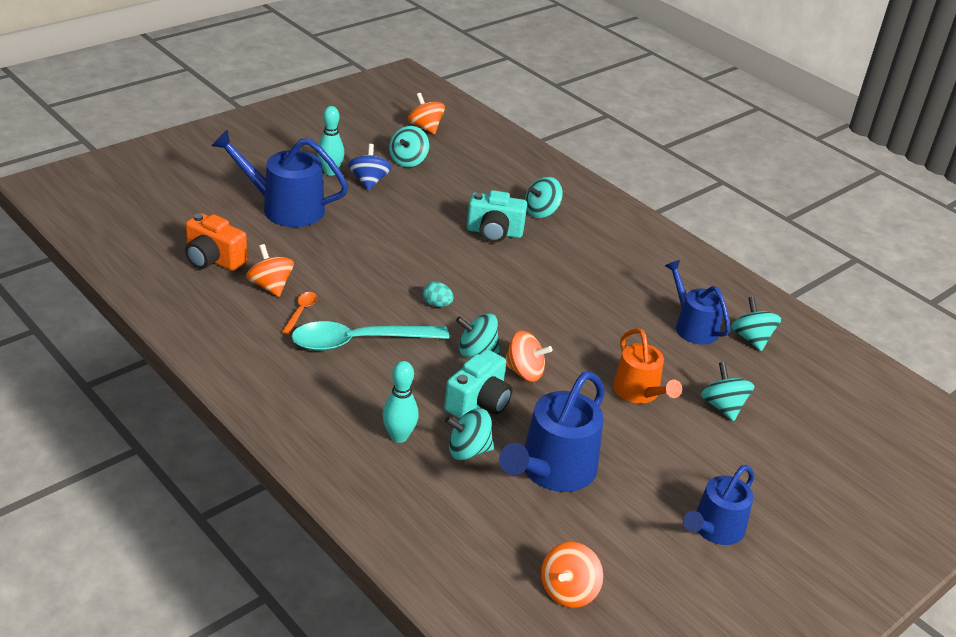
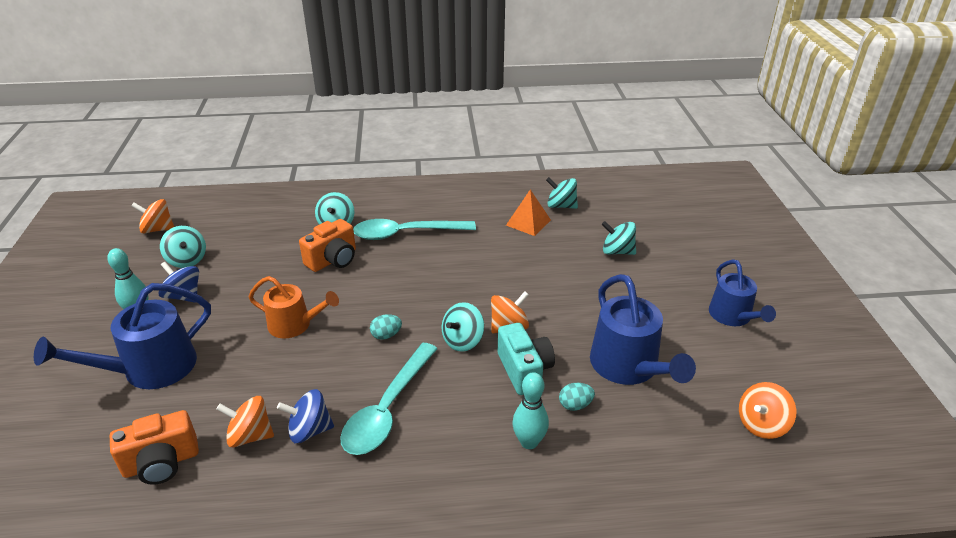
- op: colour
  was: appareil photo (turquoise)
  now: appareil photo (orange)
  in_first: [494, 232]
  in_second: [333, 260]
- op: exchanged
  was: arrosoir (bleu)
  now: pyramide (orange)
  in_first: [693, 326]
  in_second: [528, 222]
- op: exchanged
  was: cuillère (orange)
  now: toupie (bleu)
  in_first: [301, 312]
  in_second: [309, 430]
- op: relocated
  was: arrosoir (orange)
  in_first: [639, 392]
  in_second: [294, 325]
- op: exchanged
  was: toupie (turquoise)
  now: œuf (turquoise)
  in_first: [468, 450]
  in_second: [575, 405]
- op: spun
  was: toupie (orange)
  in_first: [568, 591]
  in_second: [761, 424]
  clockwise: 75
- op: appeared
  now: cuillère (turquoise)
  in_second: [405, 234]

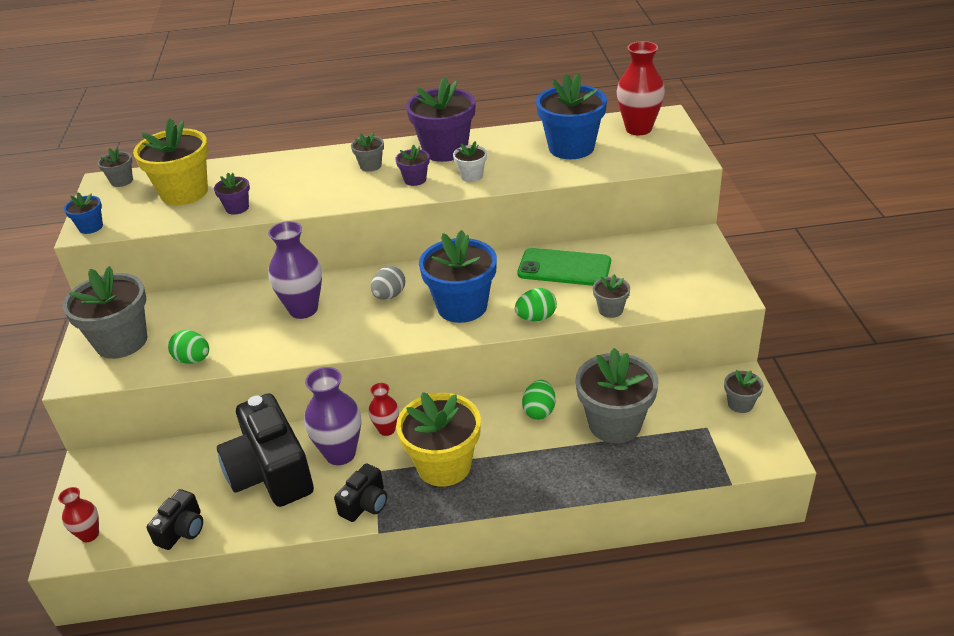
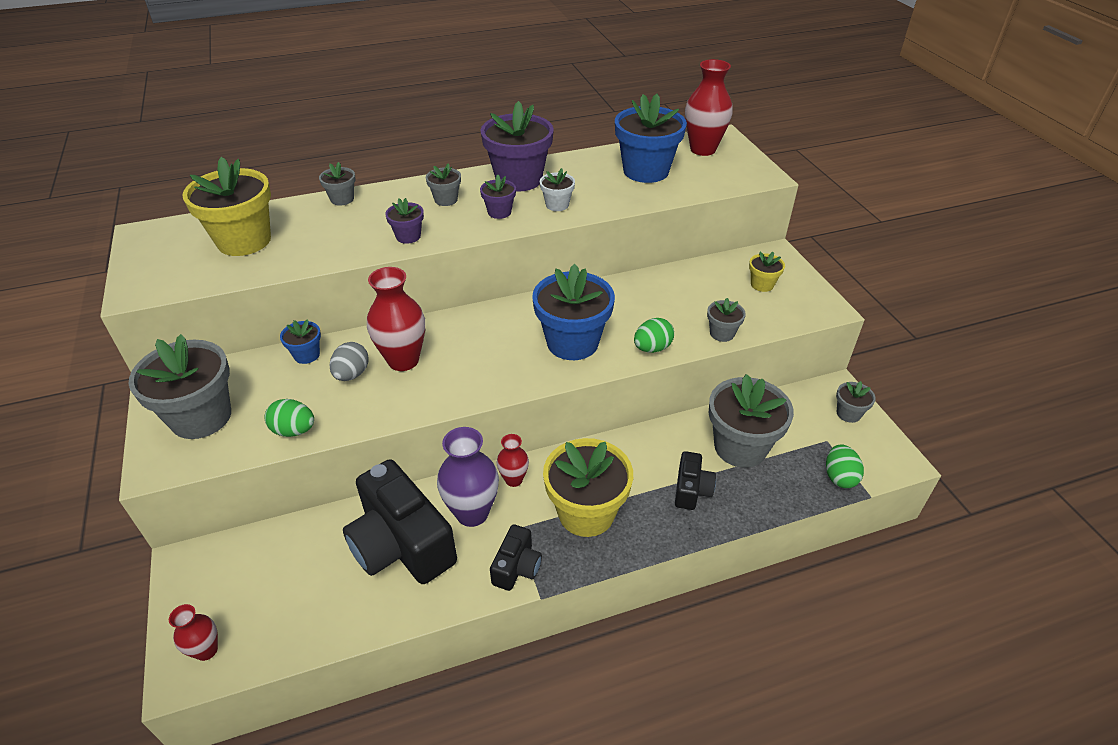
- op: relocated
  was: pot de fleurs (gris)
  in_first: [122, 181]
  in_second: [342, 199]
- op: relocated
  was: pot de fleurs (violet)
  in_first: [237, 208]
  in_second: [408, 236]
- op: relocated
  was: pot de fleurs (bleu)
  in_first: [91, 227]
  in_second: [306, 355]
- op: colour
  was: vase (violet)
  now: vase (rouge)
  in_first: [303, 309]
  in_second: [403, 360]
- op: missing
  was: téléphone (vert)
  in_first: [564, 268]
- op: relocated
  was: œuf (gris)
  in_first: [389, 295]
  in_second: [352, 374]
- op: relocated
  was: œuf (vert)
  in_first: [539, 411]
  in_second: [839, 477]
- op: relocated
  was: appareil photo (noir)
  in_first: [182, 530]
  in_second: [691, 490]
- op: appeared
  now: pot de fleurs (jaune)
  in_second: [762, 284]

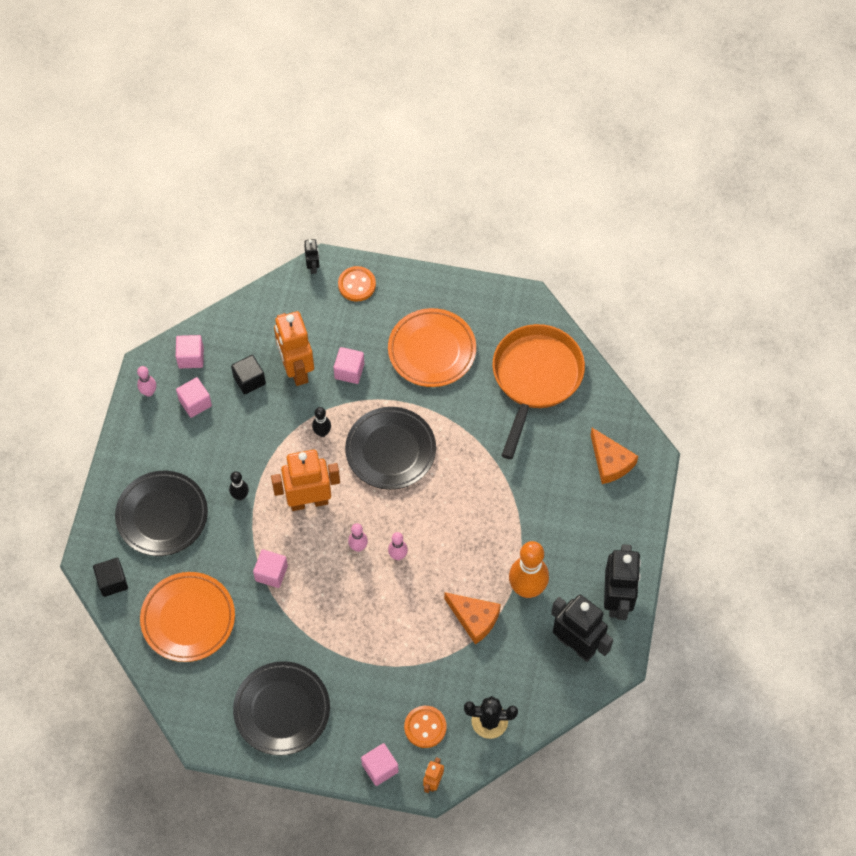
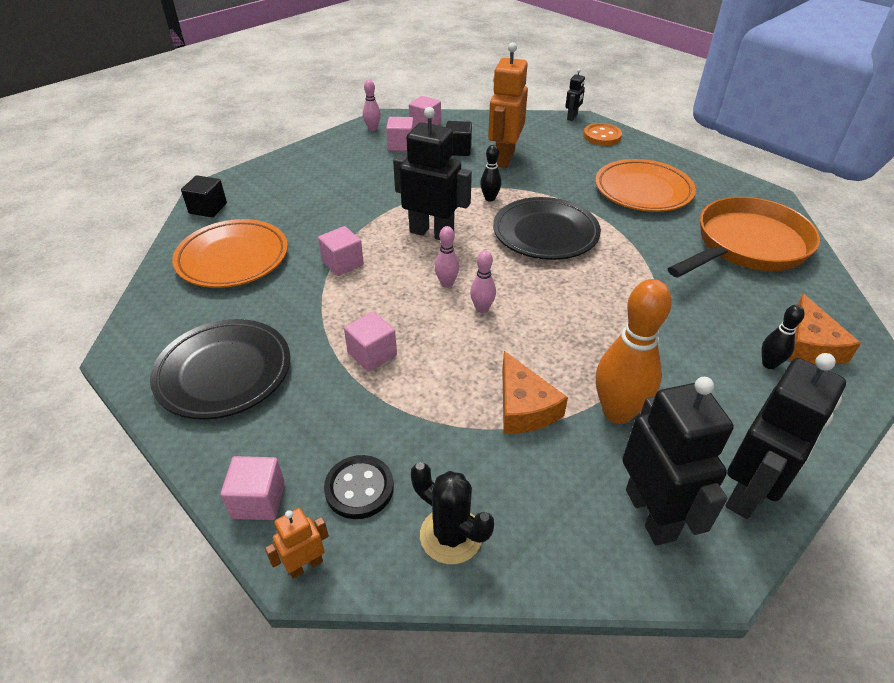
- op: relocated
  was: cube (rose)
  in_first: [349, 371]
  in_second: [372, 354]
- op: colour
  was: robot (orange)
  now: robot (noir)
  in_first: [309, 501]
  in_second: [432, 233]
- op: missing
  was: assiette (noir)
  in_first: [162, 515]
- op: relocated
  was: quille (noir)
  in_first: [240, 496]
  in_second: [769, 364]
- op: colour
  was: bouton (orange)
  now: bouton (noir)
  in_first: [425, 727]
  in_second: [359, 488]

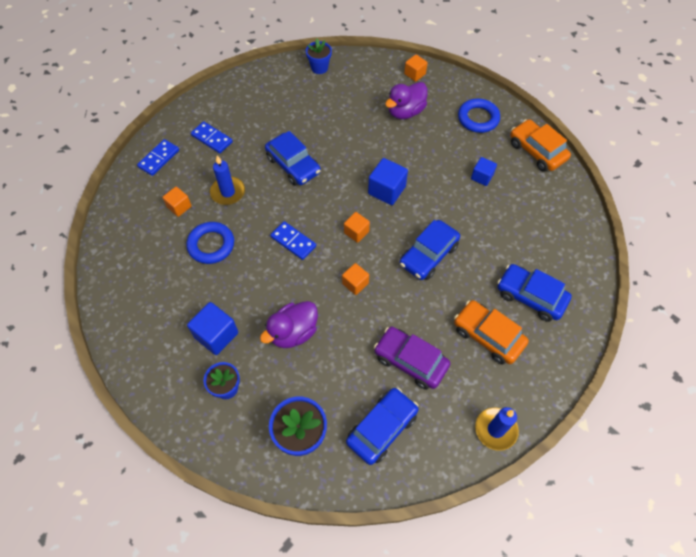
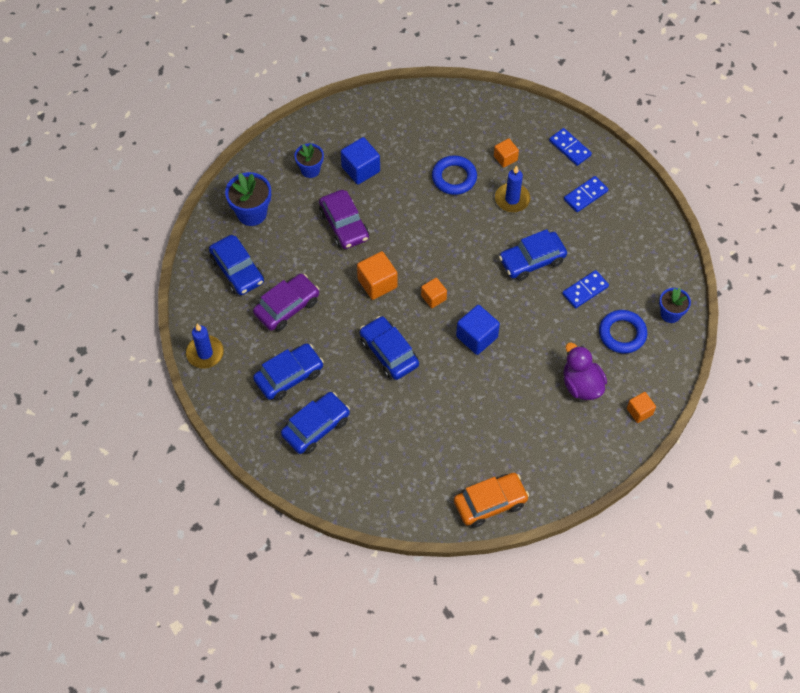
- op: relocated
  was: anneau (bleu)
  in_first: [478, 118]
  in_second: [622, 334]
- op: missing
  was: cube (bleu)
  in_first: [482, 177]
- op: relocated
  was: domino (bleu)
  in_first: [293, 241]
  in_second: [585, 290]
- op: size
  was: cube (orange)
  in_first: [355, 283]
  in_second: [377, 283]
  ratio: 1.6
- op: colour
  was: voiture (orange)
  now: voiture (bleu)
  in_first: [488, 336]
  in_second: [289, 376]
- op: exchanged
  was: canard (violet)
  now: voiture (violet)
  in_first: [293, 332]
  in_second: [344, 225]

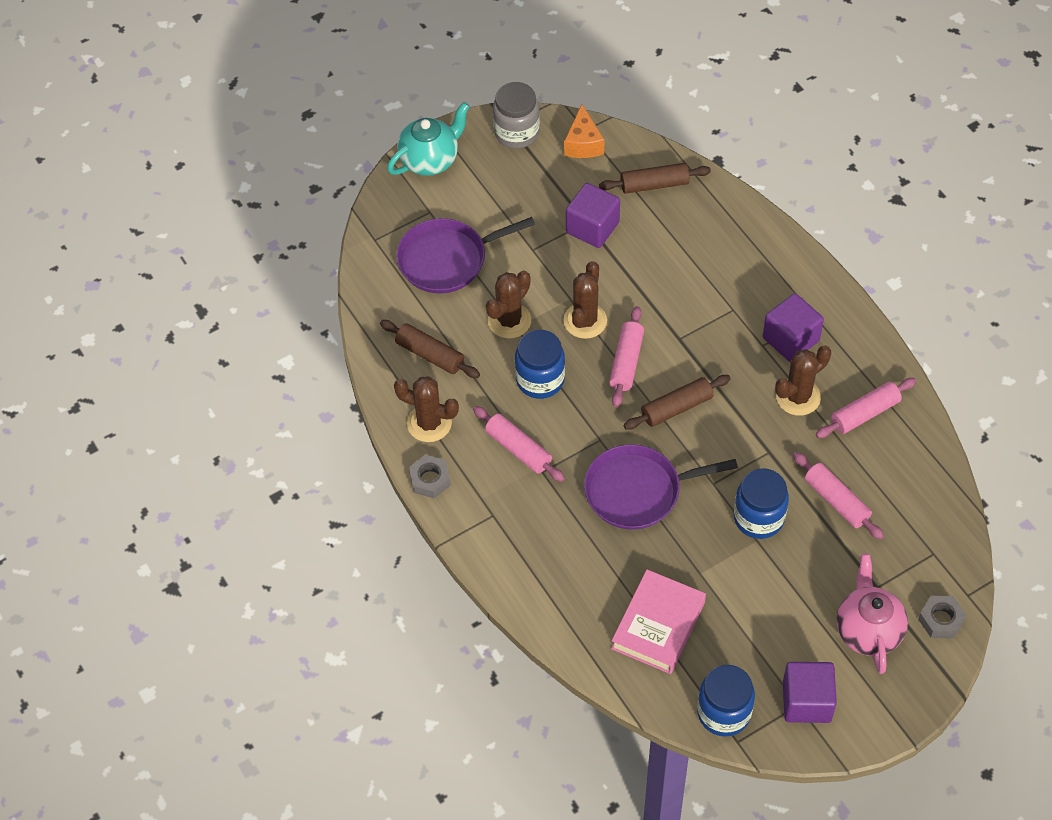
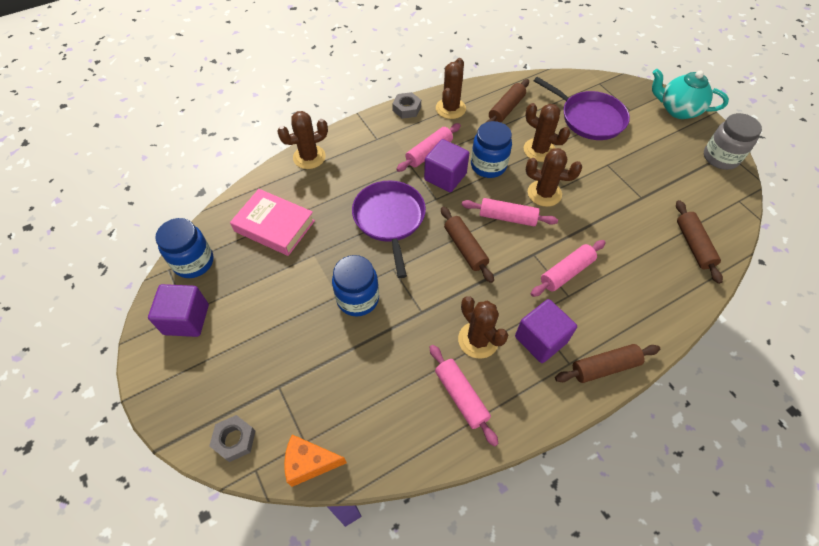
- op: spun
  was: théière (turquoise)
  in_first: [430, 160]
  in_second: [677, 110]
  clockwise: 150
- op: relocated
  was: fromage (orange)
  in_first: [583, 143]
  in_second: [309, 463]
- op: relocated
  was: cube (violet)
  in_first: [592, 227]
  in_second: [445, 177]
- op: spun
  was: poêle (violet)
  in_first: [447, 259]
  in_second: [589, 118]
  clockwise: 150
- op: relocated
  was: rouleau à pâtisserie (rose)
  in_first: [836, 501]
  in_second: [566, 272]
- op: missing
  was: théière (rose)
  in_first: [868, 630]
- op: appeared
  now: cactus (marron)
  in_second: [309, 157]
- op: appeared
  now: rouleau à pâtisserie (marron)
  in_second: [604, 367]

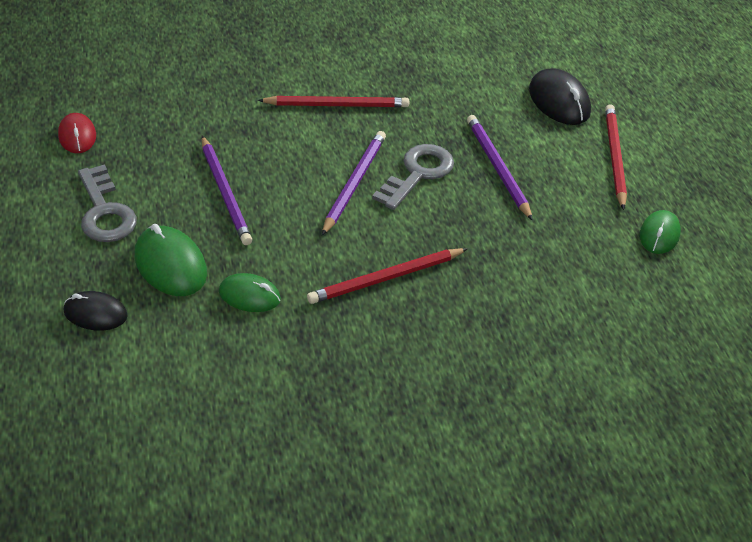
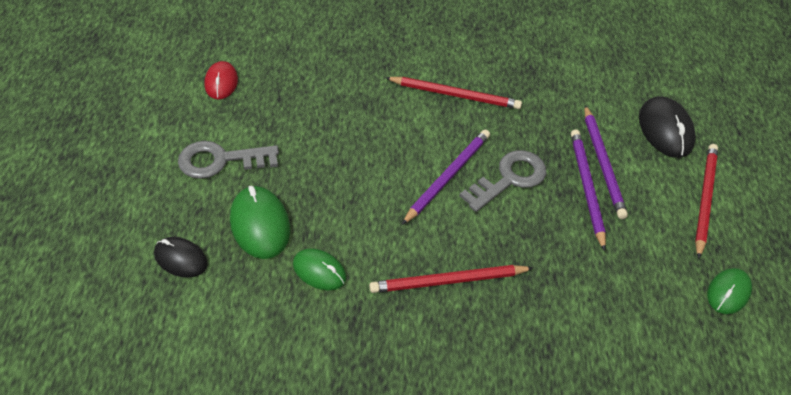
- op: relocated
  was: crayon (violet)
  in_first: [225, 193]
  in_second: [603, 164]
- op: spun
  was: clé (gris)
  in_first: [104, 212]
  in_second: [220, 160]
  clockwise: 90

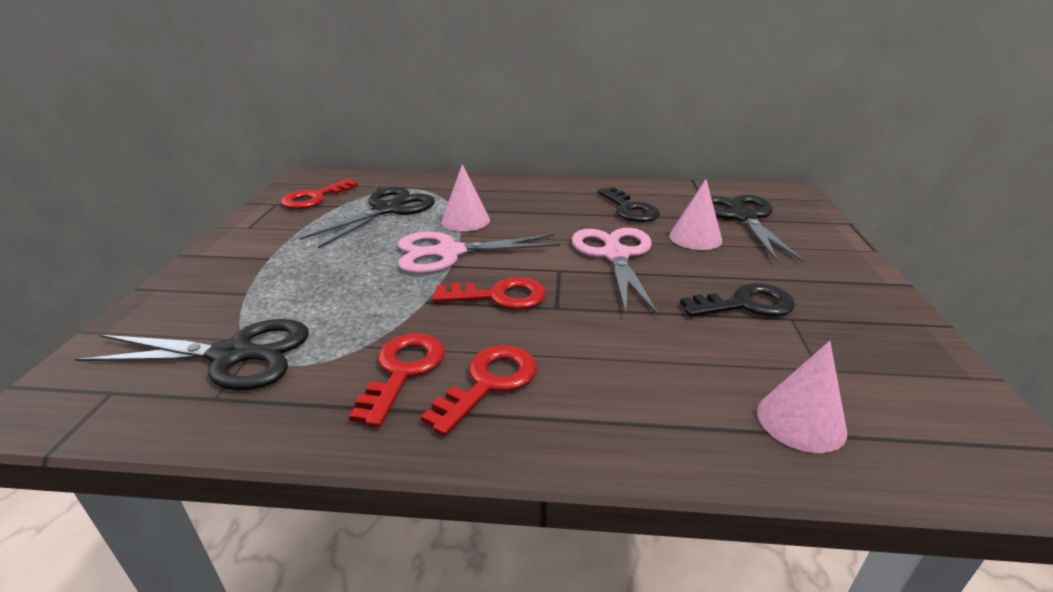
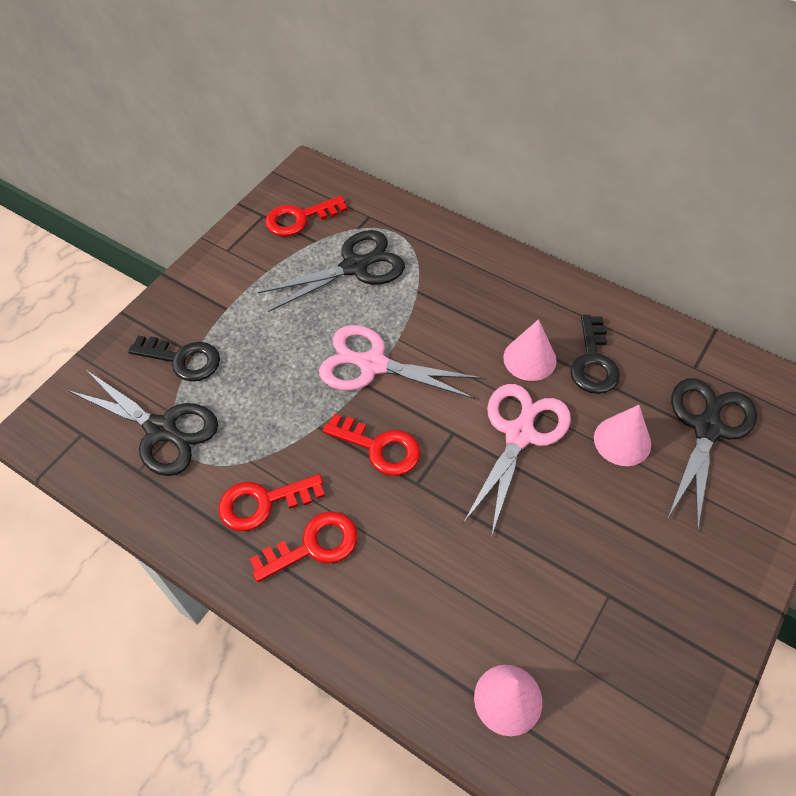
- op: relocated
  was: cône (rose)
  in_first: [465, 220]
  in_second: [529, 359]
- op: relocated
  was: clé (noir)
  in_first: [746, 304]
  in_second: [183, 359]
- op: spun
  was: clé (rouge)
  in_first: [403, 371]
  in_second: [263, 503]
  clockwise: -150

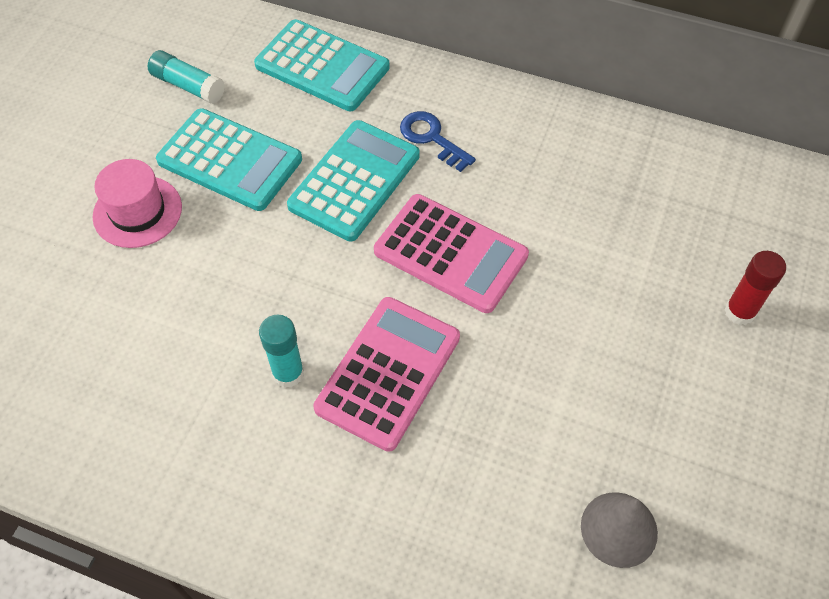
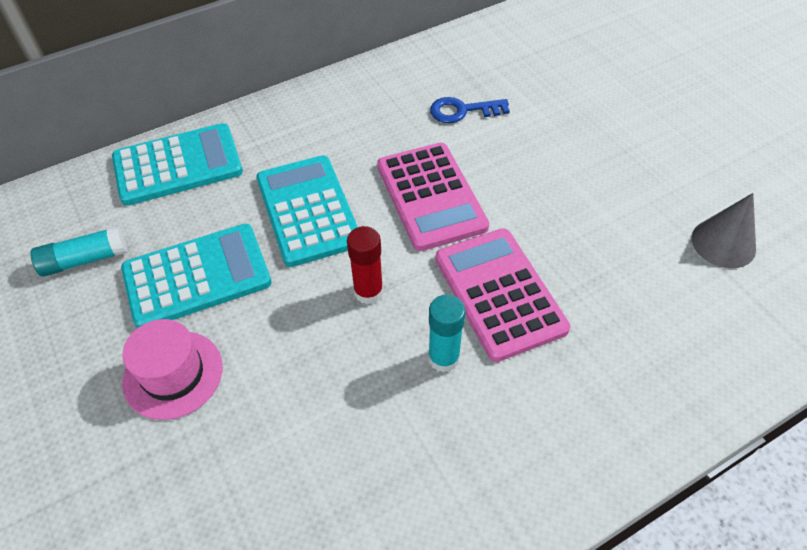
- op: relocated
  was: clé (bleu)
  in_first: [432, 138]
  in_second: [463, 111]
- op: spun
  was: calculatrice (rose)
  in_first: [450, 254]
  in_second: [430, 196]
  clockwise: 90
- op: relocated
  was: bâton de colle (rouge)
  in_first: [739, 312]
  in_second: [368, 292]

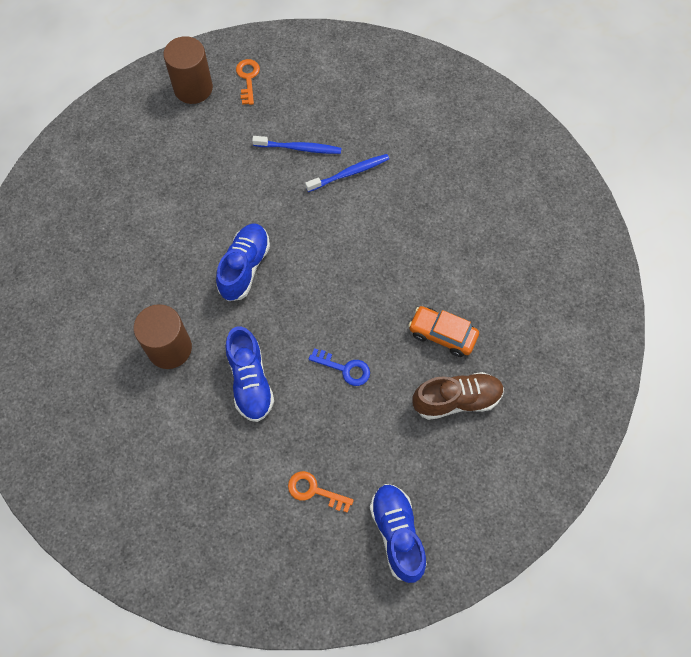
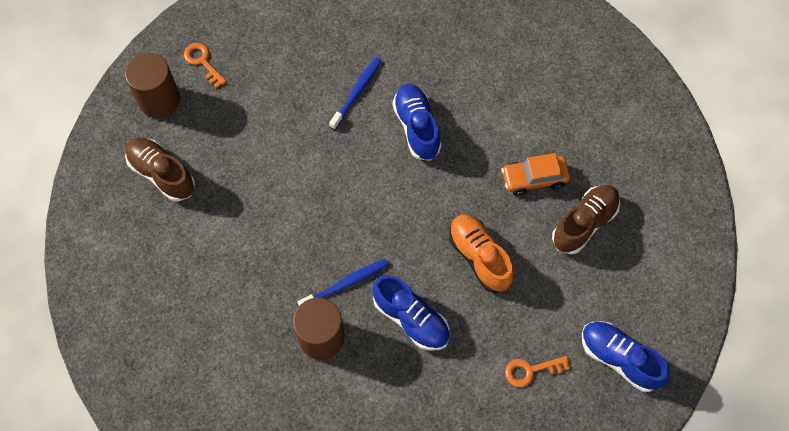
- op: relocated
  was: brosse à dents (bleu)
  in_first: [299, 148]
  in_second: [346, 283]
- op: relocated
  was: chaussure (bleu)
  in_first: [244, 267]
  in_second: [417, 127]
- op: exchanged
  was: clé (bleu)
  now: chaussure (orange)
  in_first: [345, 368]
  in_second: [479, 257]
- op: appeared
  now: chaussure (marron)
  in_second: [162, 174]

